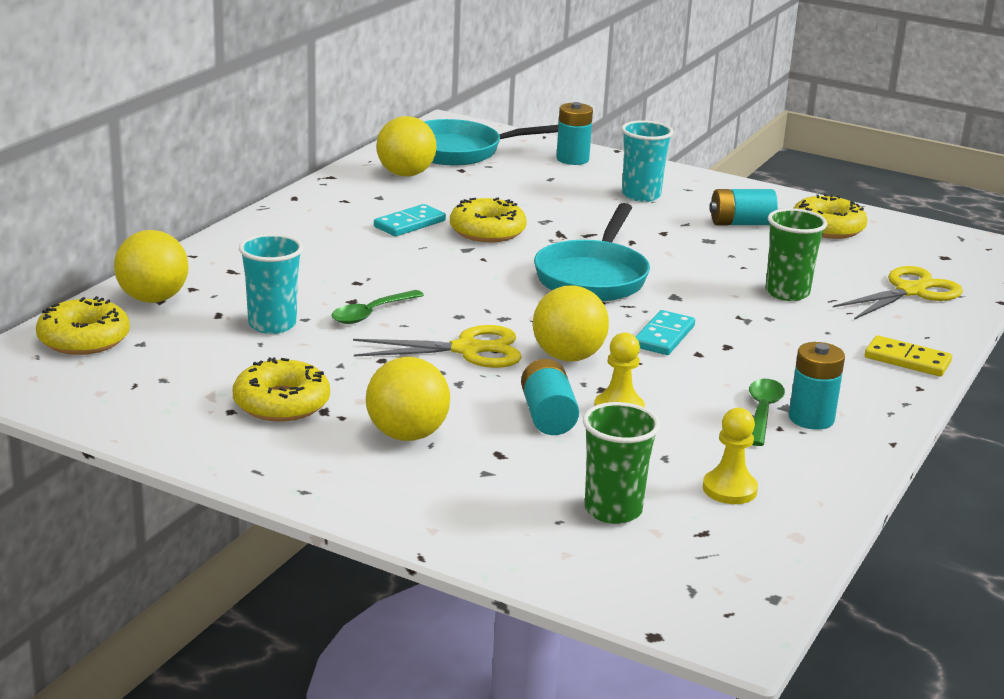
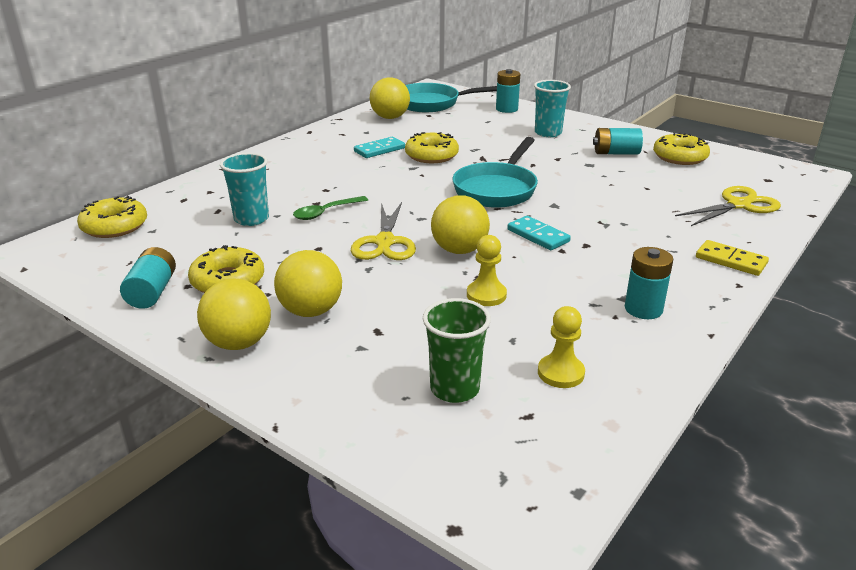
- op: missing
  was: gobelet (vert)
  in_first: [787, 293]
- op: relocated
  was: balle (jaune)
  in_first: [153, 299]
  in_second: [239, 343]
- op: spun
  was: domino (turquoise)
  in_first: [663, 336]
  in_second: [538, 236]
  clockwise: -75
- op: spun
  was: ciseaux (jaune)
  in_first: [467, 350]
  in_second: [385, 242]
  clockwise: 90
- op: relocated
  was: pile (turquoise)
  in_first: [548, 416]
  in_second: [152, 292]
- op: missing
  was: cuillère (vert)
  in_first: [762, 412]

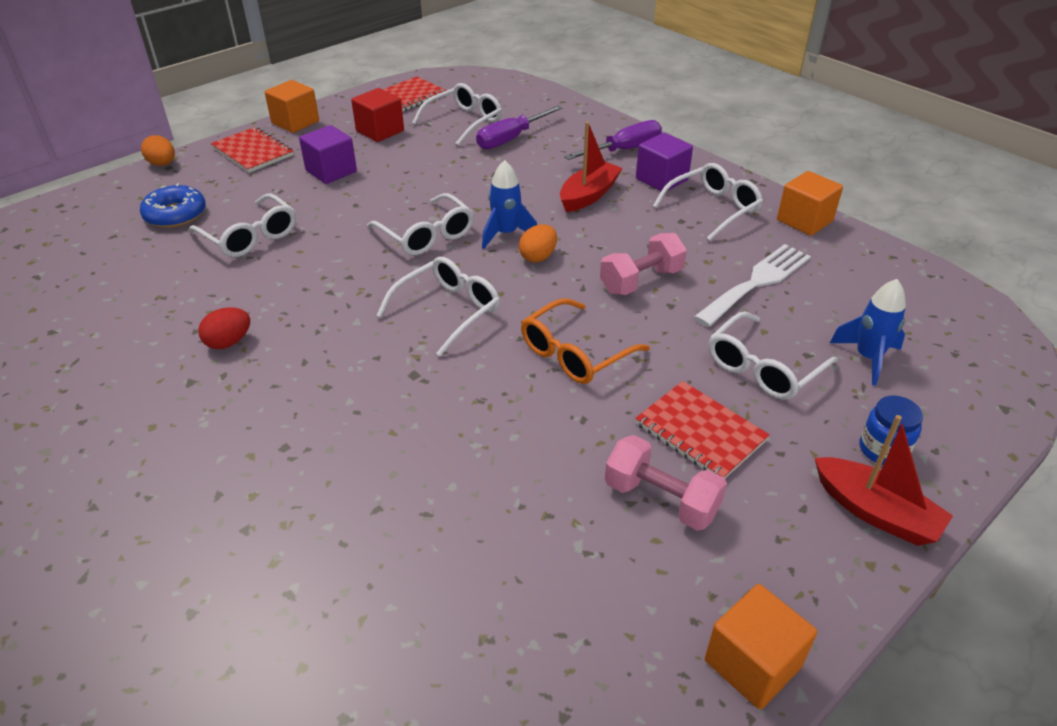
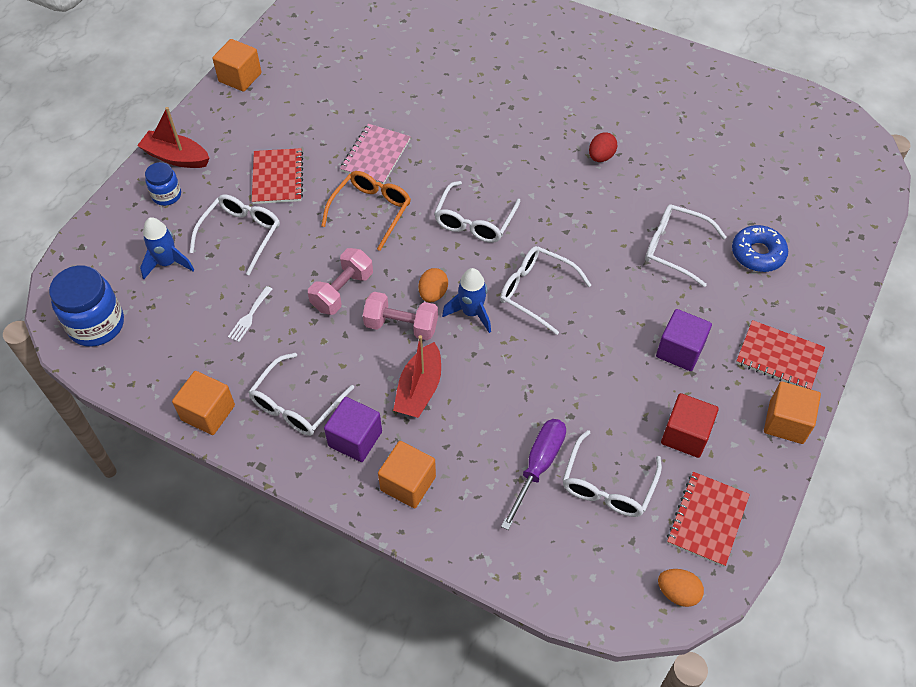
- op: exchanged
  was: tournevis (violet)
  now: cube (orange)
  in_first: [624, 150]
  in_second: [408, 483]
- op: relocated
  was: œuf (orange)
  in_first: [162, 164]
  in_second: [677, 592]
- op: size
  was: fourchette (blanc)
  in_first: [756, 282]
  in_second: [249, 316]
  ratio: 0.49
- op: spun
  was: carnet (rouge)
  in_first: [700, 432]
  in_second: [277, 177]
  clockwise: 60
- op: relocated
  was: haltère (rose)
  in_first: [661, 499]
  in_second: [401, 325]
- op: appeared
  now: carnet (rose)
  in_second: [375, 155]
- op: appeared
  now: bocal (bleu)
  in_second: [96, 325]

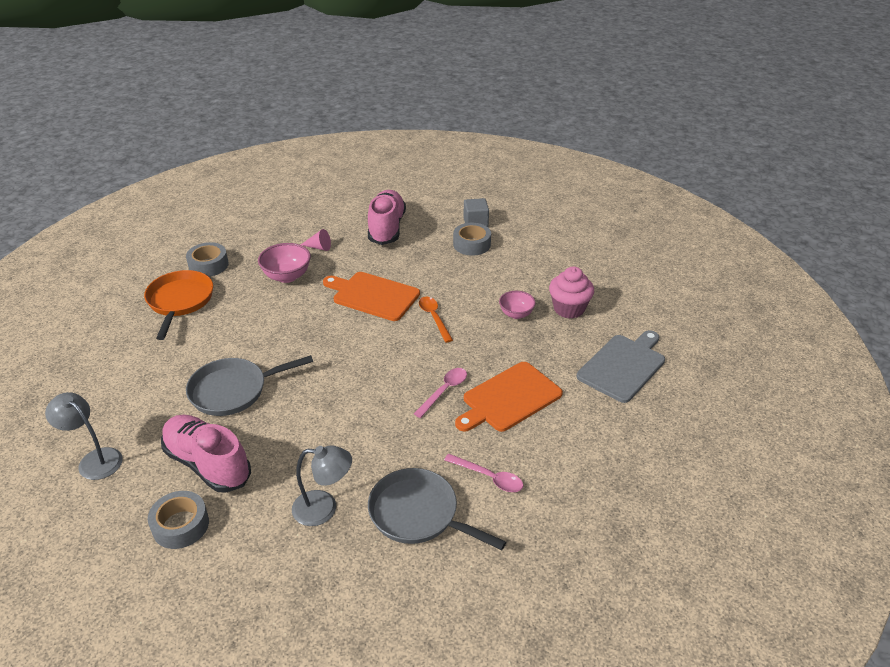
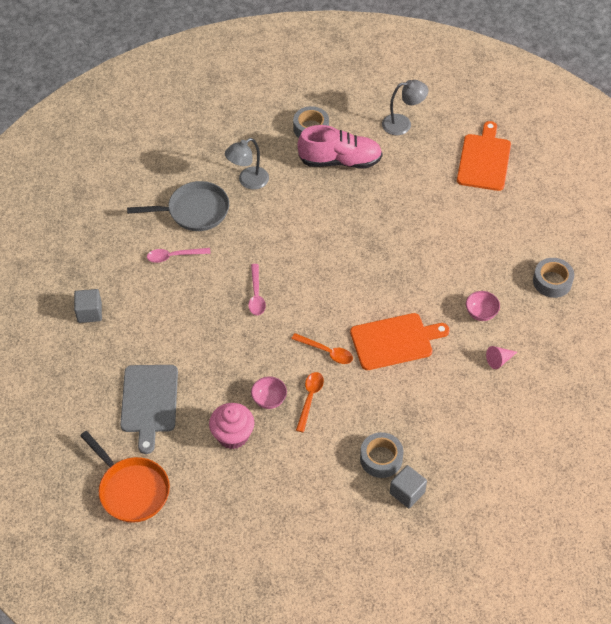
- op: missing
  was: chaussure (rose)
  in_first: [386, 228]
- op: size
  was: bol (rose)
  in_first: [287, 276]
  in_second: [481, 313]
  ratio: 0.66
- op: relocated
  was: poêle (orange)
  in_first: [180, 302]
  in_second: [131, 489]
- op: missing
  was: poêle (gris)
  in_first: [233, 390]
- op: relocated
  was: planche à découper (orange)
  in_first: [509, 398]
  in_second: [484, 160]
- op: appeared
  now: cube (gris)
  in_second: [89, 312]
- op: appeared
  now: cuillère (orange)
  in_second: [310, 398]

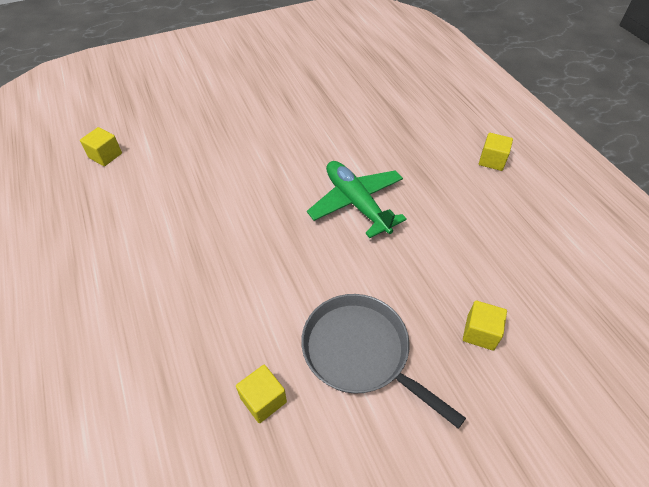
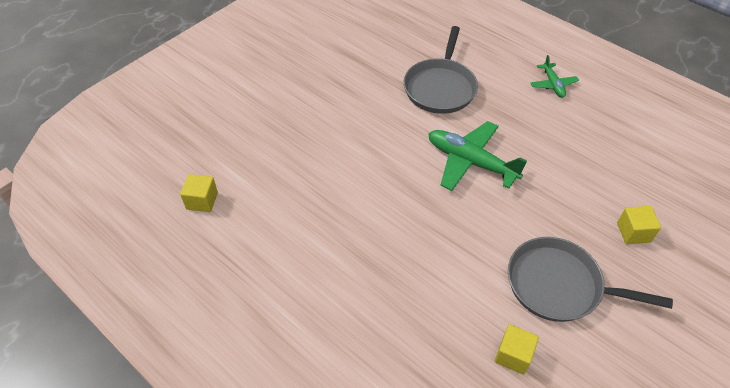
- op: exchanged
  was: cube (jaune)
  now: avion (vert)
  in_first: [492, 160]
  in_second: [553, 84]
- op: appeared
  now: poêle (gris)
  in_second: [440, 87]

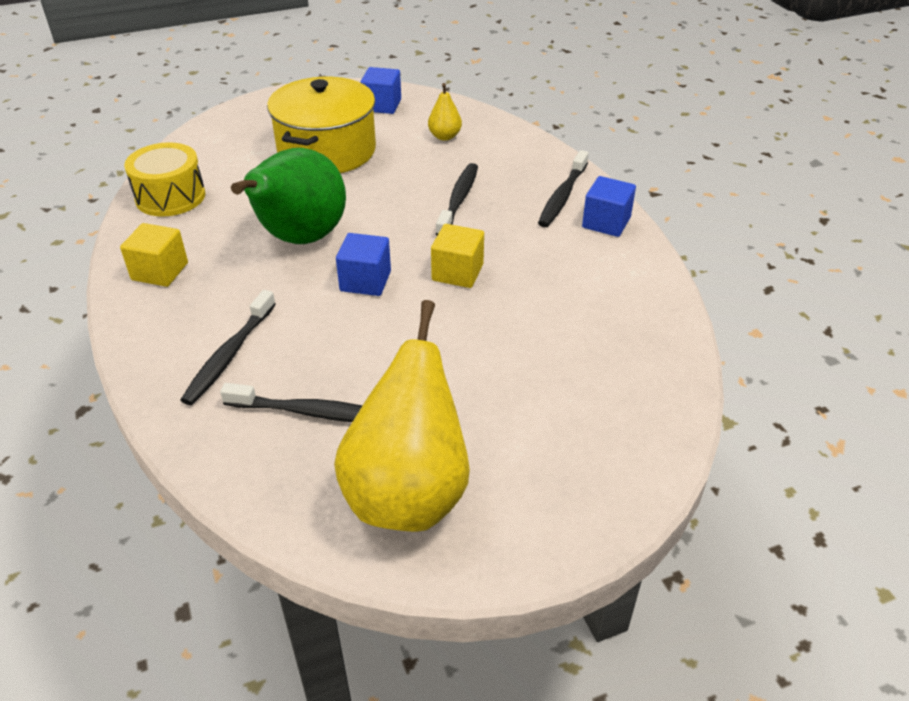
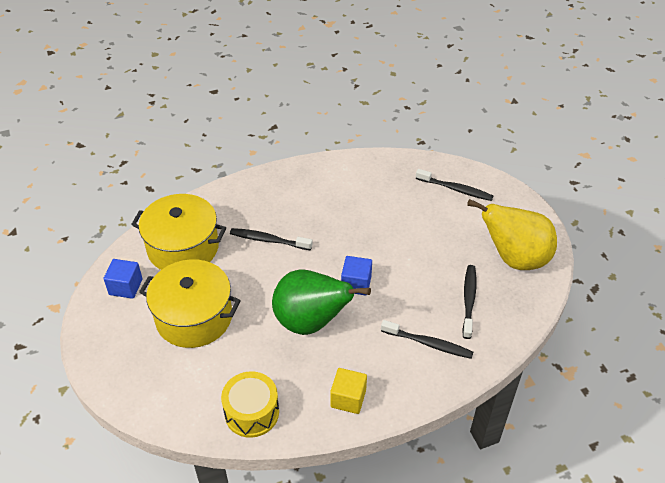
- op: exchanged
  was: poire (jaune)
  now: marmite (jaune)
  in_first: [444, 136]
  in_second: [183, 248]
- op: relocated
  was: brosse à dents (noir)
  in_first: [562, 196]
  in_second: [455, 189]
- op: missing
  was: cube (bleu)
  in_first: [606, 222]
- op: missing
  was: cube (jaune)
  in_first: [457, 272]

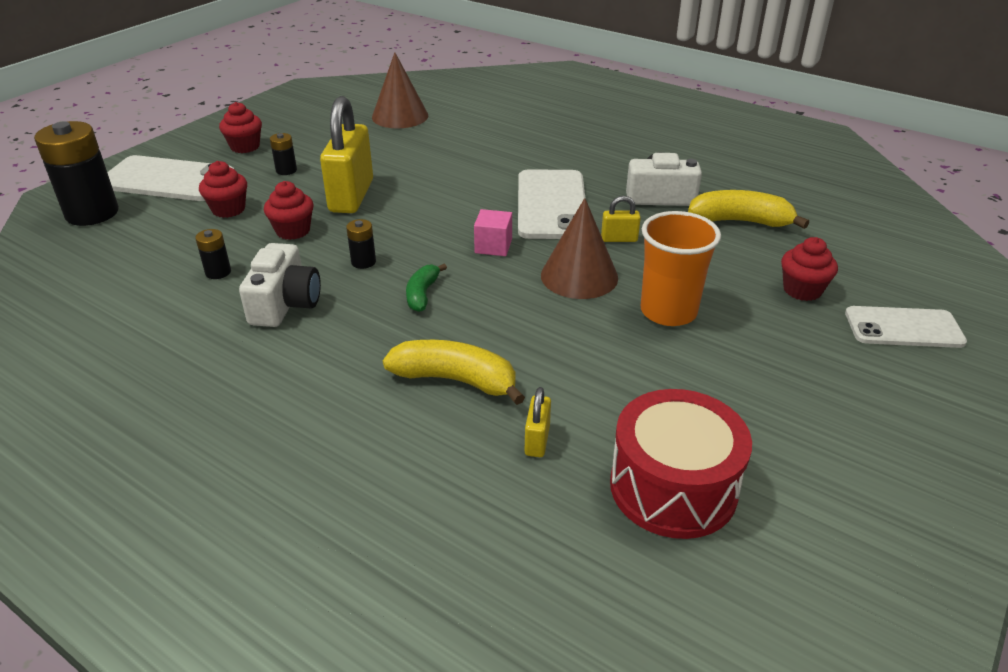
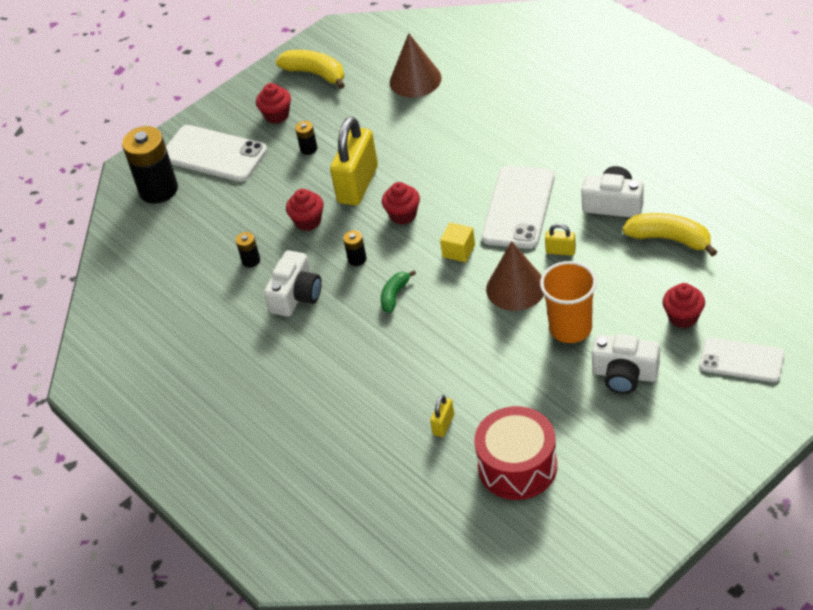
- op: relocated
  was: muffin (rouge)
  in_first: [228, 209]
  in_second: [403, 215]
- op: colour
  was: cube (rose)
  now: cube (jaune)
  in_first: [493, 246]
  in_second: [458, 251]
- op: relocated
  was: banane (jaune)
  in_first: [456, 380]
  in_second: [315, 74]
- op: appeared
  now: appareil photo (blanc)
  in_second: [624, 374]

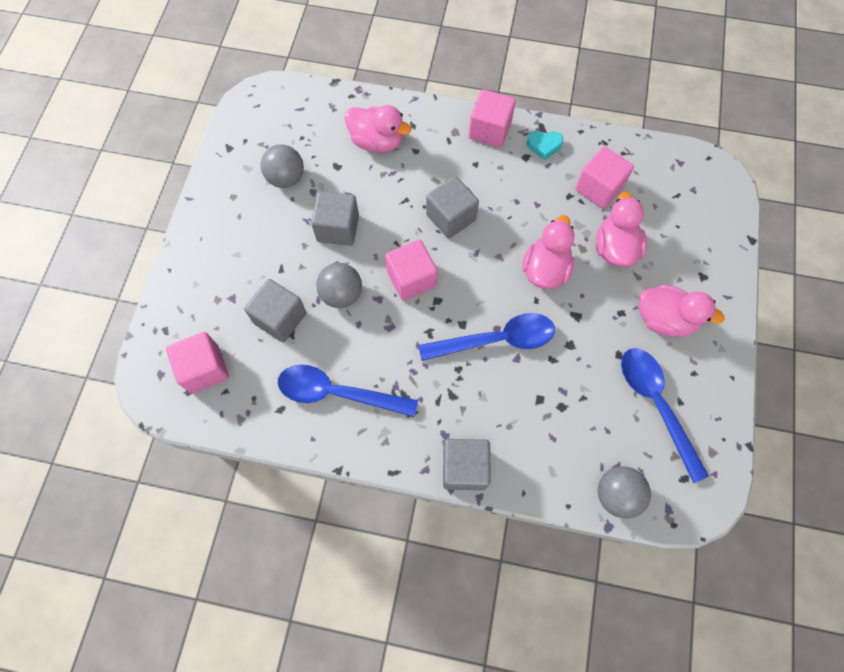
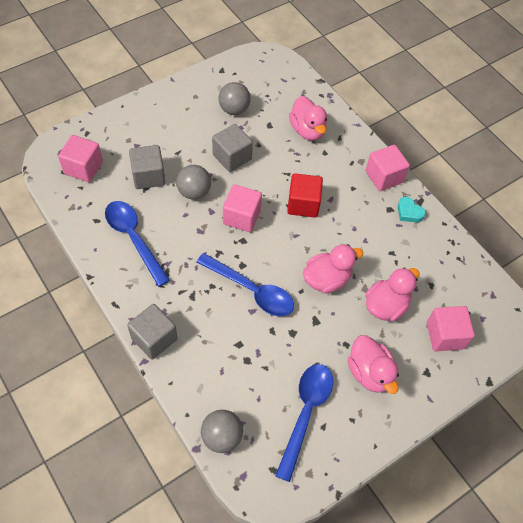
- op: relocated
  was: cube (rose)
  in_first: [599, 188]
  in_second: [445, 335]
- op: colour
  was: cube (gris)
  now: cube (rouge)
  in_first: [451, 217]
  in_second: [303, 204]

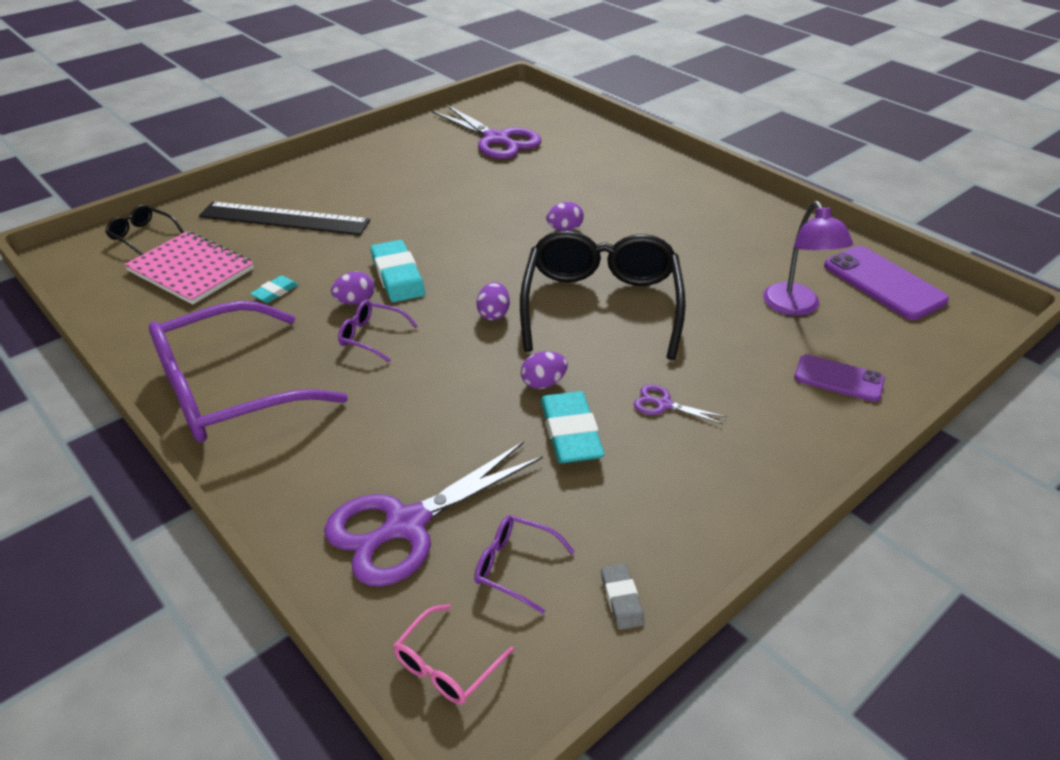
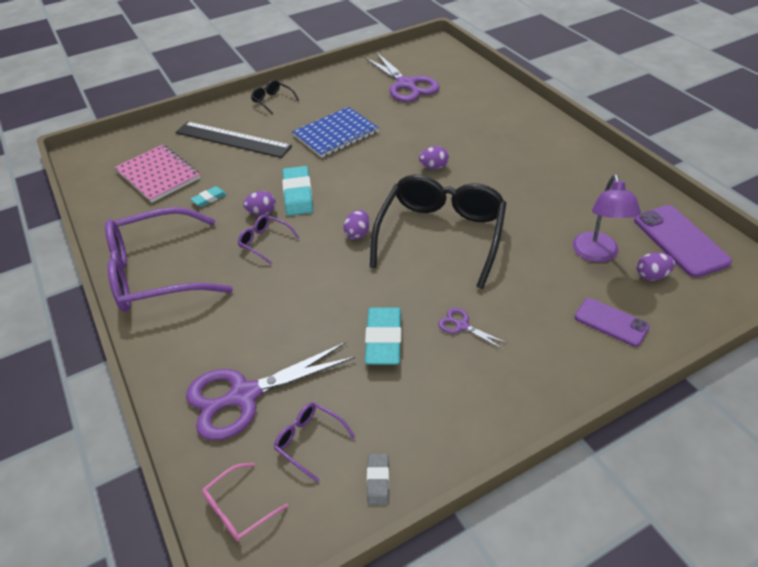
- op: relocated
  was: lunettes (noir)
  in_first: [142, 235]
  in_second: [272, 101]
- op: relocated
  was: œuf (violet)
  in_first: [543, 383]
  in_second: [651, 275]
- op: appeared
  now: carnet (bleu)
  in_second: [336, 134]

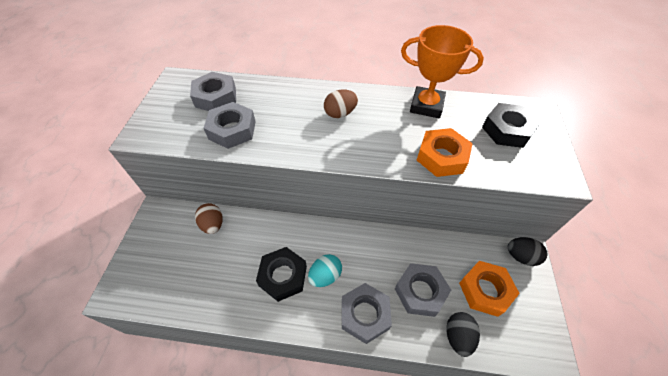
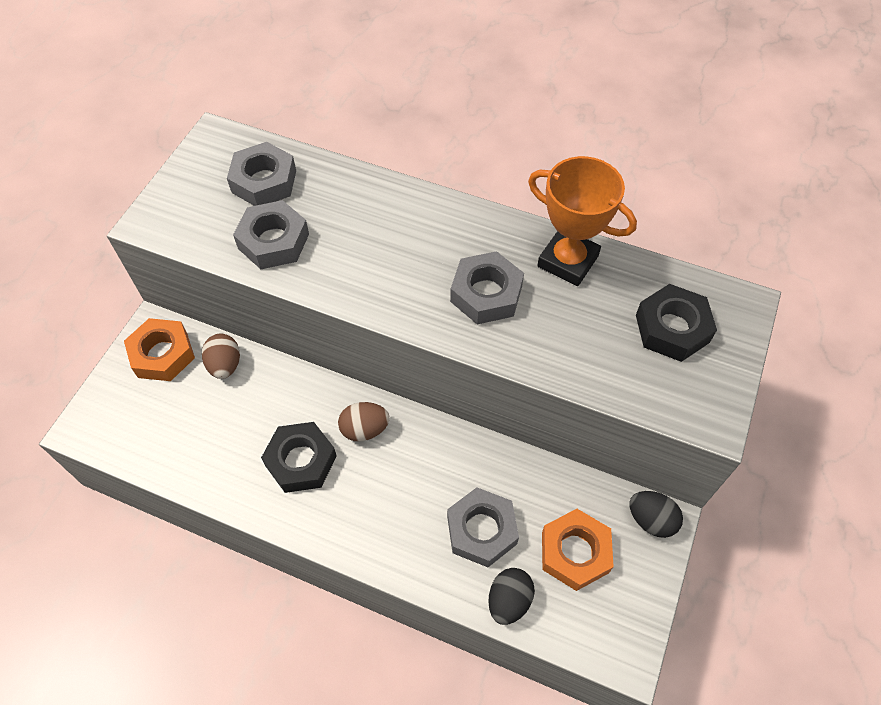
- op: relocated
  was: œuf (marron)
  in_first: [340, 113]
  in_second: [364, 429]
- op: relocated
  was: écrou (orange)
  in_first: [441, 157]
  in_second: [162, 354]
- op: missing
  was: œuf (turquoise)
  in_first: [325, 276]
- op: relocated
  was: écrou (gris)
  in_first: [365, 314]
  in_second: [486, 294]

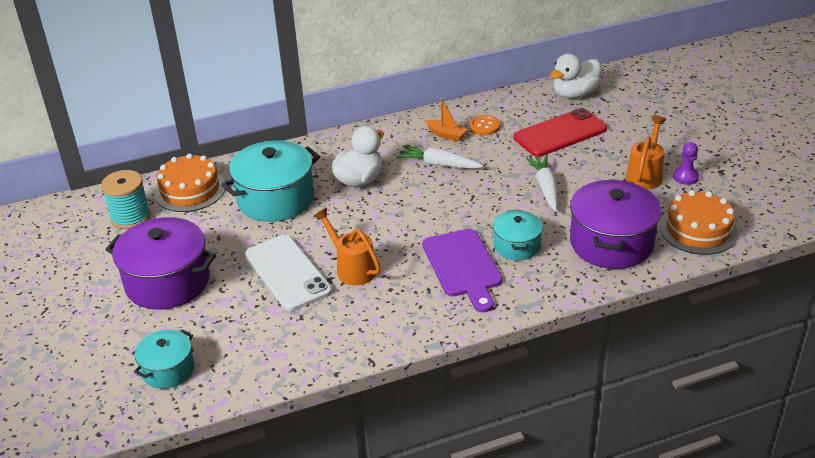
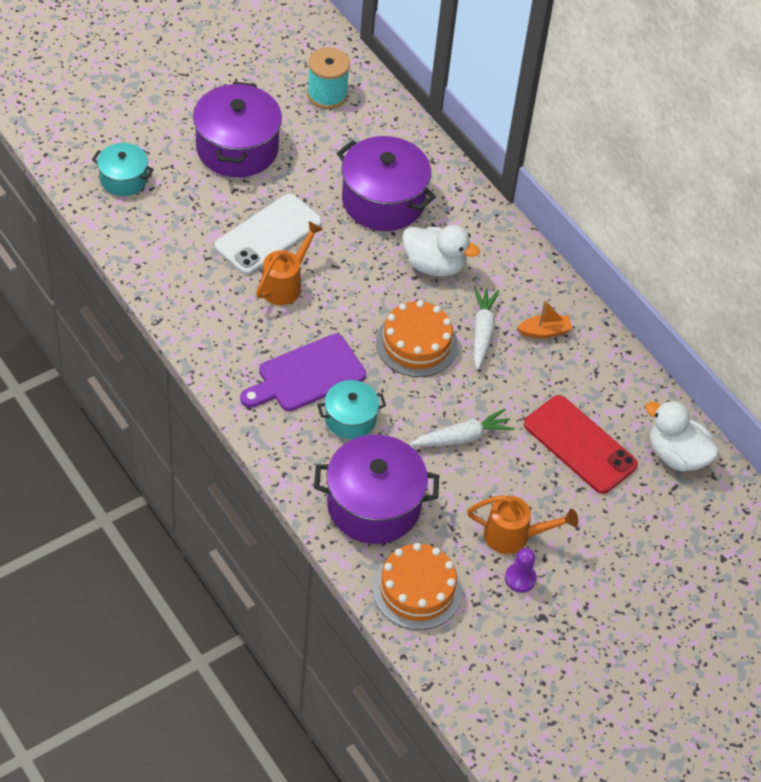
- op: spun
  was: bateau (orange)
  in_first: [446, 135]
  in_second: [544, 331]
  clockwise: -120
- op: missing
  was: bouton (orange)
  in_first: [484, 126]
- op: colour
  was: marmite (turquoise)
  now: marmite (violet)
  in_first: [276, 199]
  in_second: [383, 201]
- op: relocated
  was: gâteau (orange)
  in_first: [190, 190]
  in_second: [416, 343]

